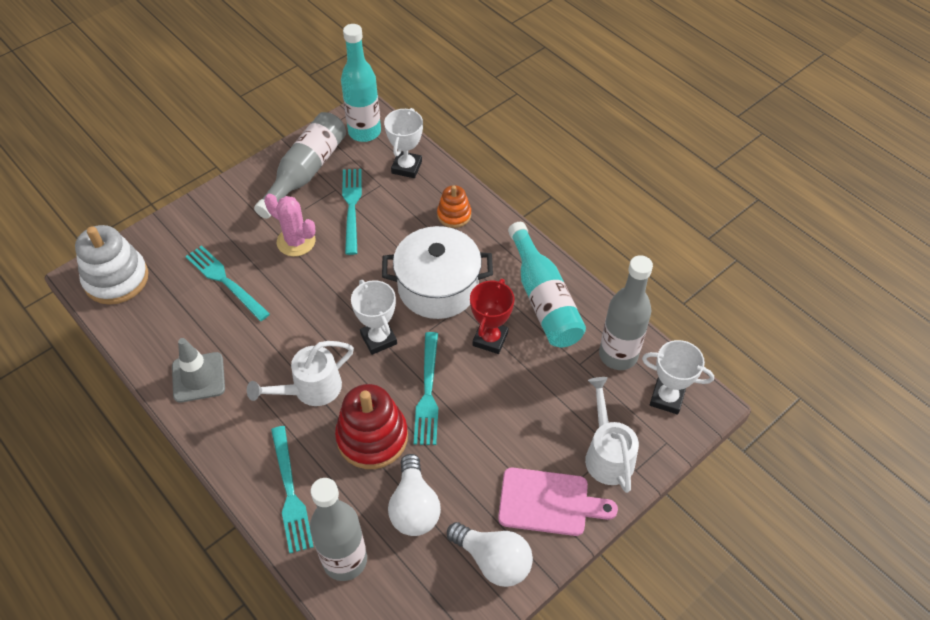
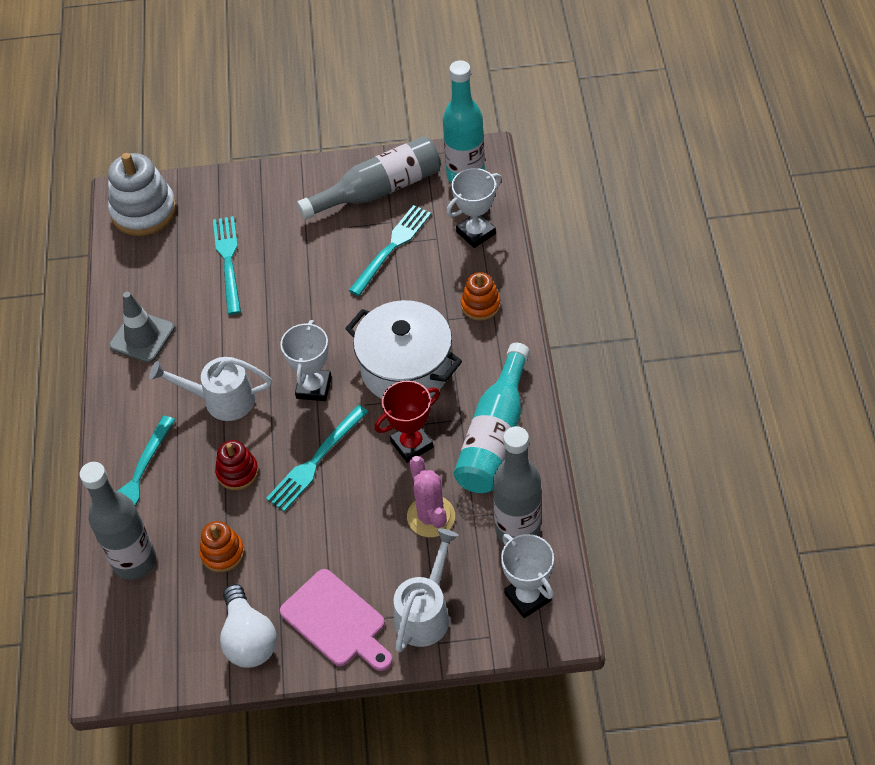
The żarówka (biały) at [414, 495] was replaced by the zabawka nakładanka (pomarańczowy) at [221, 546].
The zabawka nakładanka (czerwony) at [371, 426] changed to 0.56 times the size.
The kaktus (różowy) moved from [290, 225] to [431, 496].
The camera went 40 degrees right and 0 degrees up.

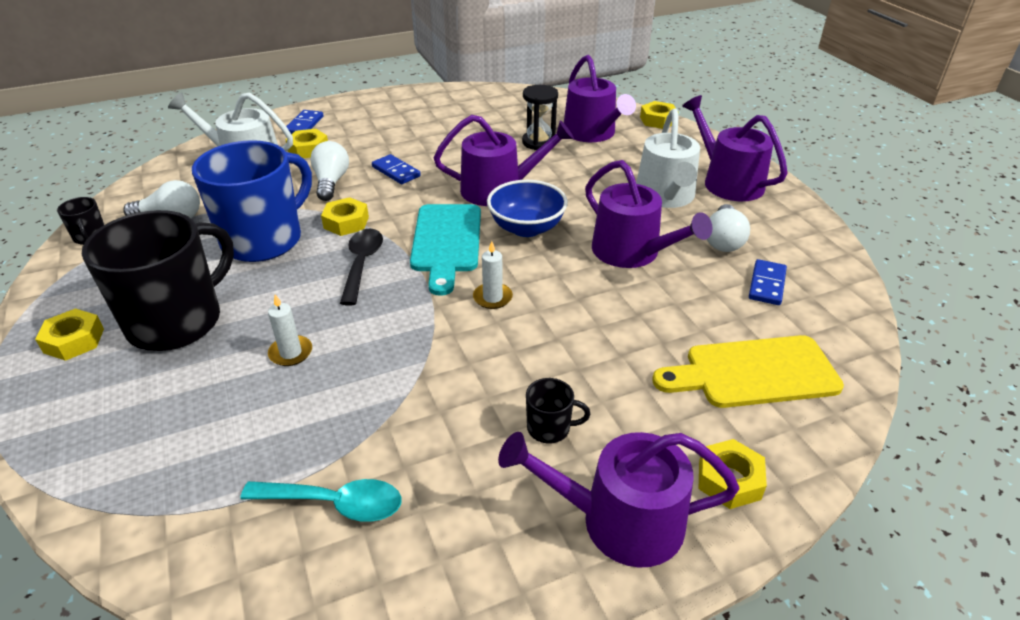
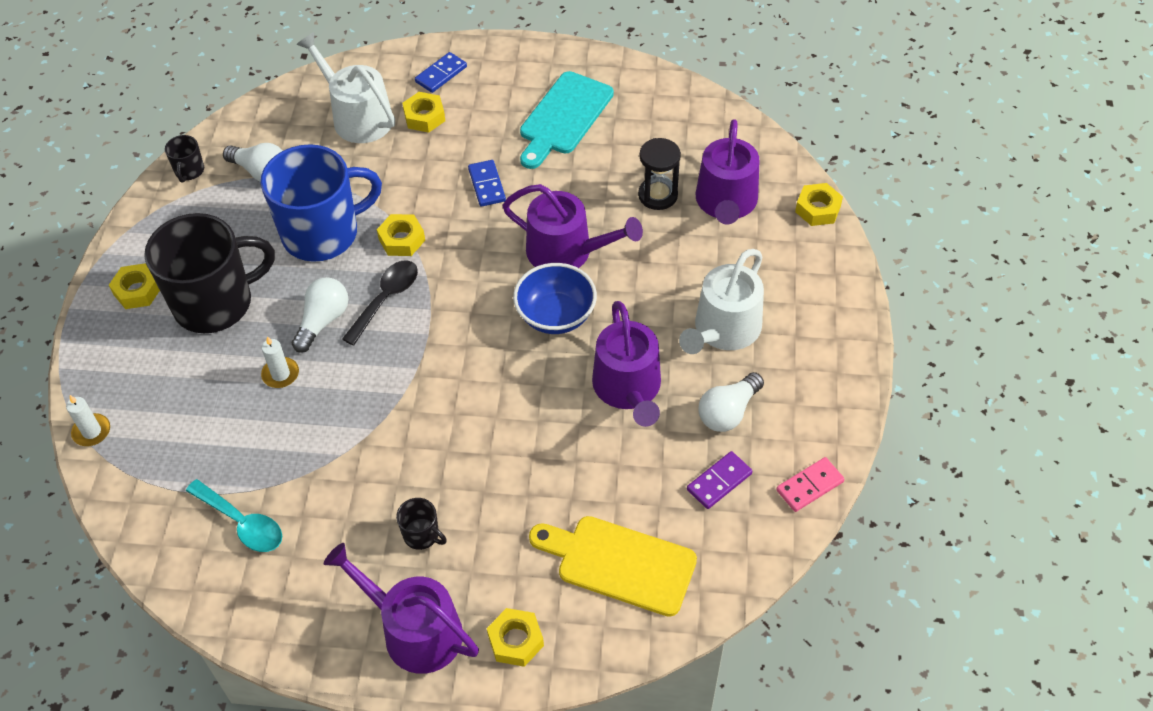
The świeca (biały) moved from [493, 275] to [88, 420].
The żarówka (biały) moved from [329, 171] to [320, 315].
The deska do krojenia (turkusowy) moved from [445, 250] to [567, 120].
The kostka domina (niebieski) at [768, 282] became the kostka domina (fioletowy) at [719, 480].
The kostka domina (różowy) at [810, 484] appeared.
The konewka (fioletowy) at [734, 148] disappeared.
The camera went 30 degrees right and 15 degrees up.

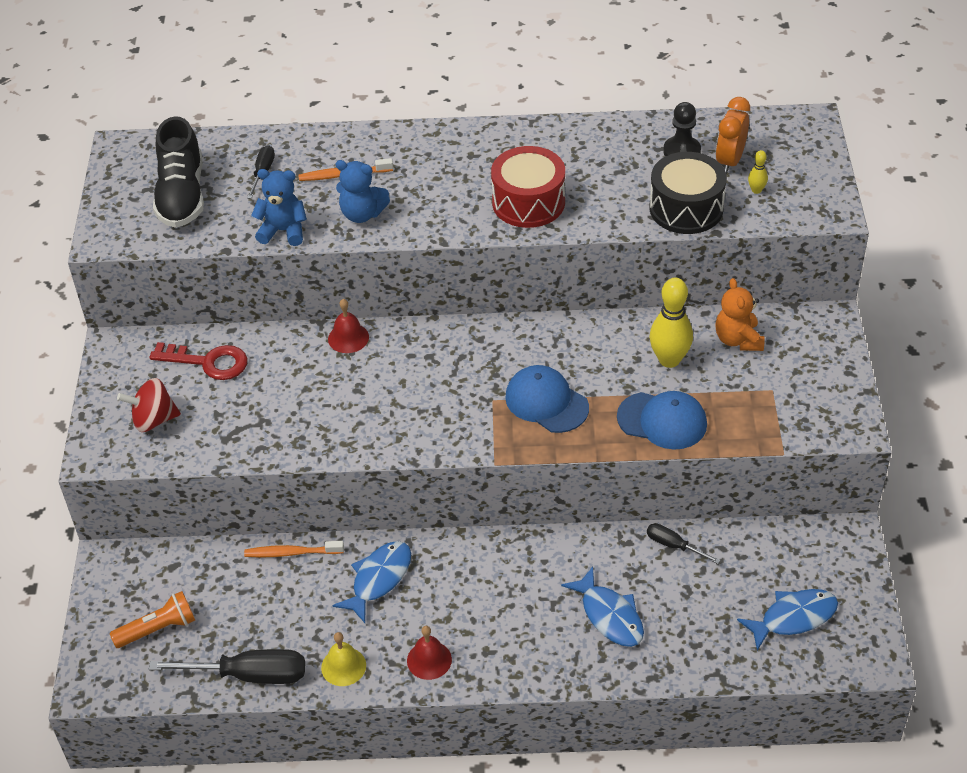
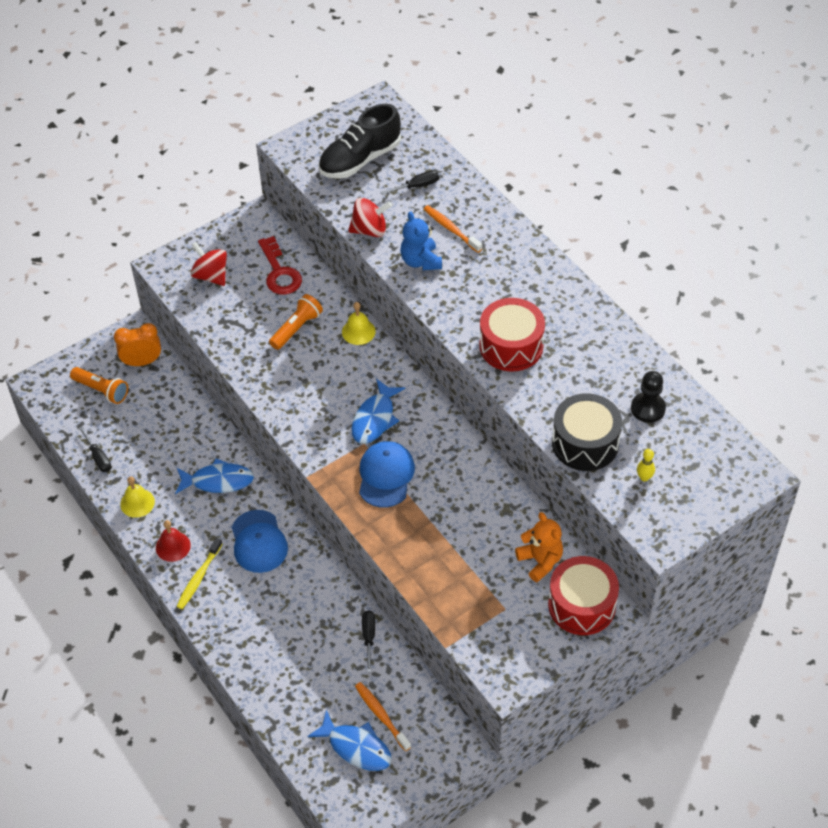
The śrubokręt (czarny) at [227, 666] changed to 0.54 times the size.
The budzik (pomarańczowy) moved from [733, 135] to [137, 344].
The szczoteczka do zębów (żółty) at [199, 573] appeared.
The czapka (niebieski) moved from [662, 420] to [260, 541].
The latarka (pomarańczowy) at [296, 322] appeared.
The dzwonek (czerwony) at [348, 326] became the dzwonek (żółty) at [359, 323].
The miś (niebieski) at [279, 207] was replaced by the bączek (czerwony) at [370, 217].
The ryba (niebieski) moved from [602, 607] to [378, 411].
The szczoteczka do zębów (pomarańczowy) moved from [294, 549] to [383, 716].
The miś (pomarańczowy) at [740, 314] turned 105 degrees clockwise.
The bęben (czerwony) at [583, 595] appeared.
The kręgiel (żółty) at [671, 323] disappeared.
The camera went 55 degrees right and 5 degrees up.

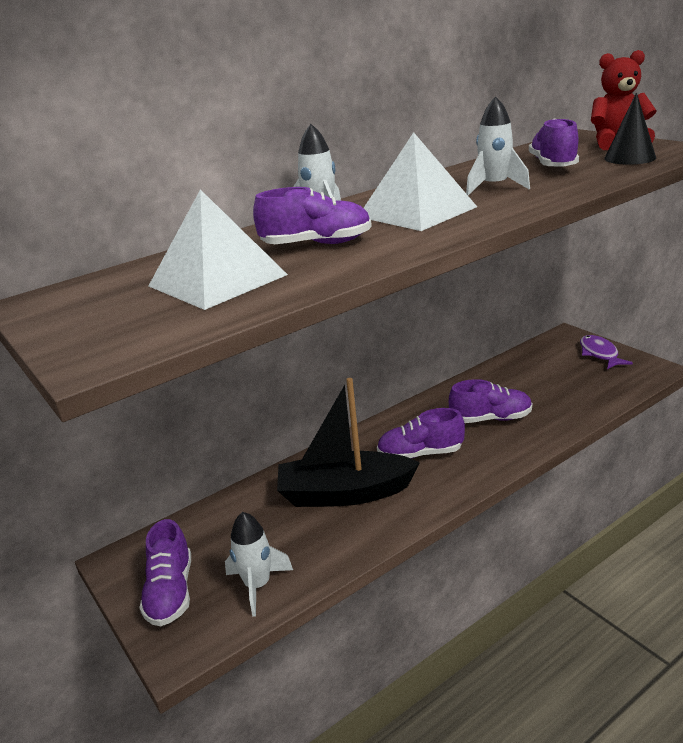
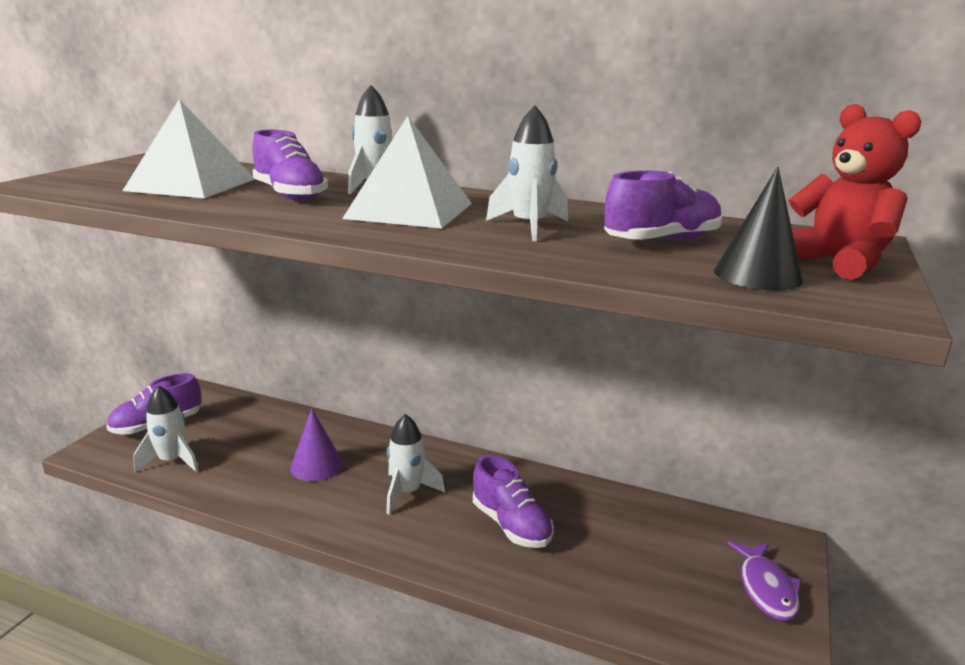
The łódka (czarny) at [348, 442] was replaced by the stożek (fioletowy) at [316, 445].
The but (fioletowy) at [421, 433] was replaced by the rakieta (biały) at [415, 464].
The ryba (fioletowy) at [606, 352] turned 135 degrees clockwise.
The camera went 55 degrees right and 5 degrees down.

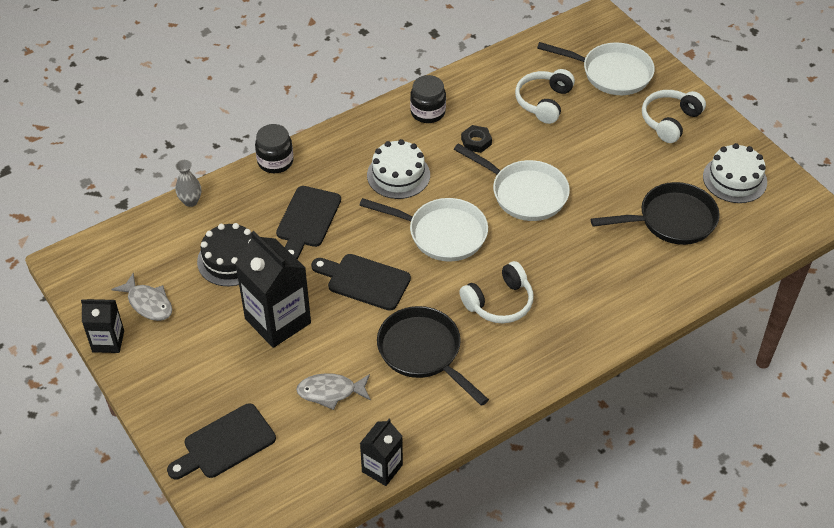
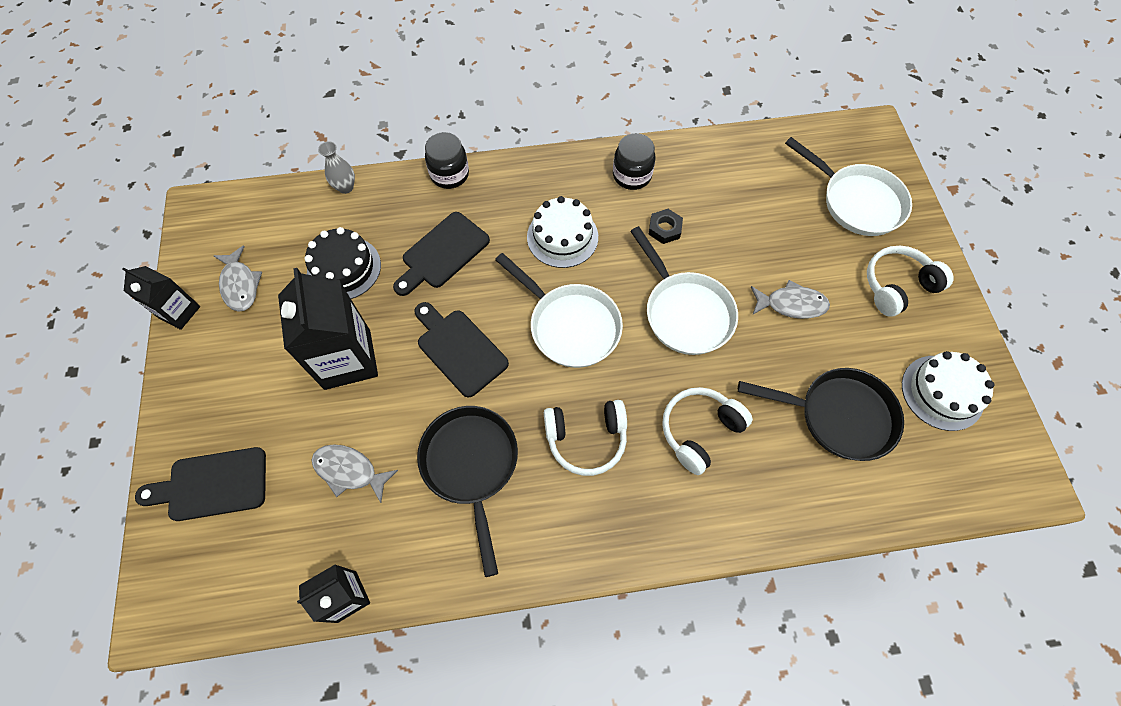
The słuchawki (biały) moved from [545, 96] to [707, 431].
The ryba (szary) at [790, 299] appeared.
The camera went 25 degrees right and 15 degrees up.

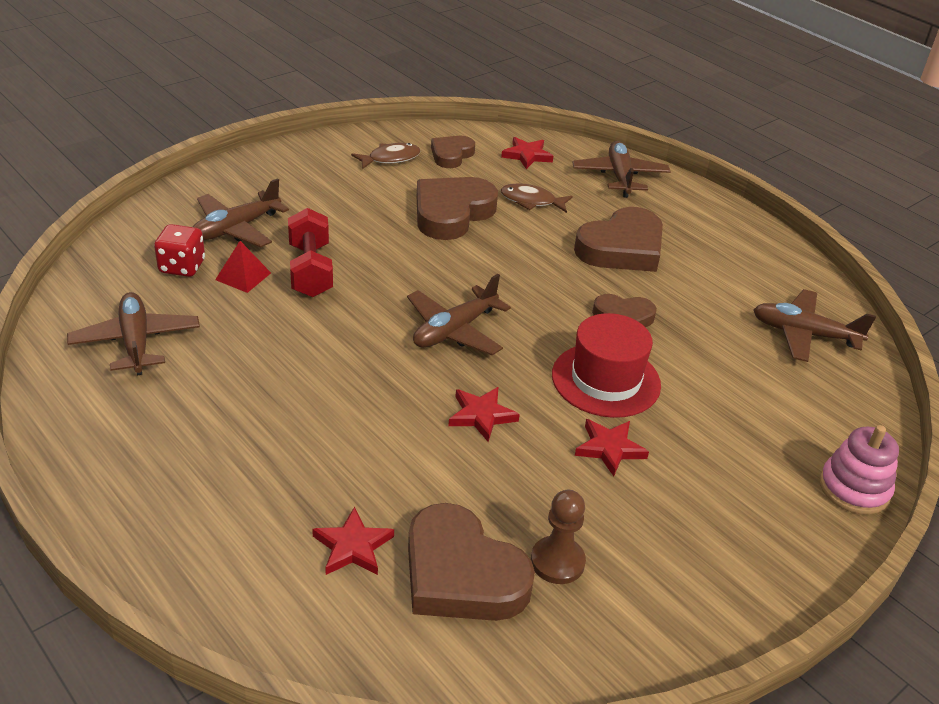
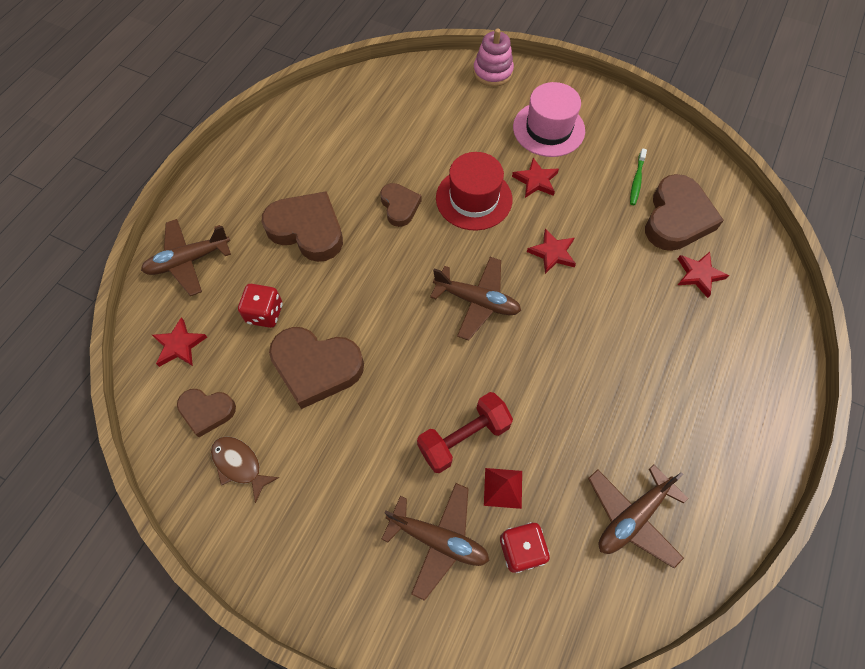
The ryba (brązowy) at [537, 198] was replaced by the kostka do gry (czerwony) at [260, 306].
The kapelusz (różowy) at [549, 119] appeared.
The pionek (brązowy) at [558, 537] was replaced by the szczoteczka do zębów (zielony) at [638, 176].
The samolot (brązowy) at [814, 325] disappeared.
The camera went 110 degrees left and 25 degrees up.

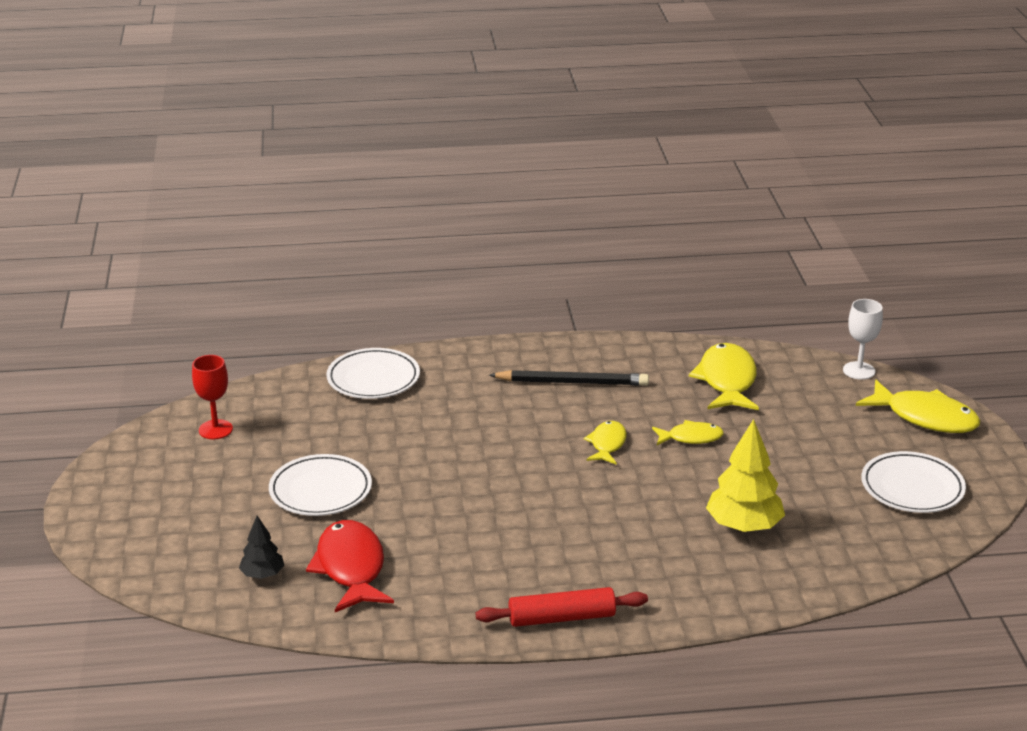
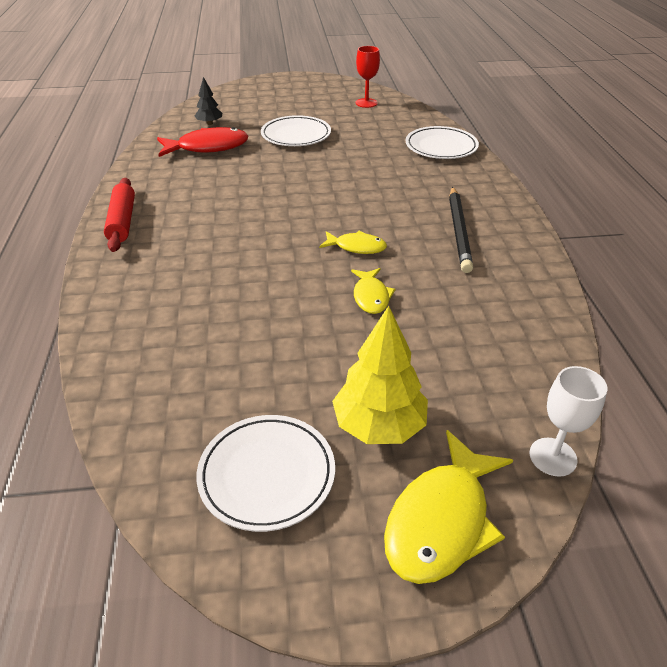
The drzewko (żółty) moved from [745, 475] to [380, 375].
The ryba (żółty) at [724, 376] disappeared.
The camera went 90 degrees right and 10 degrees up.

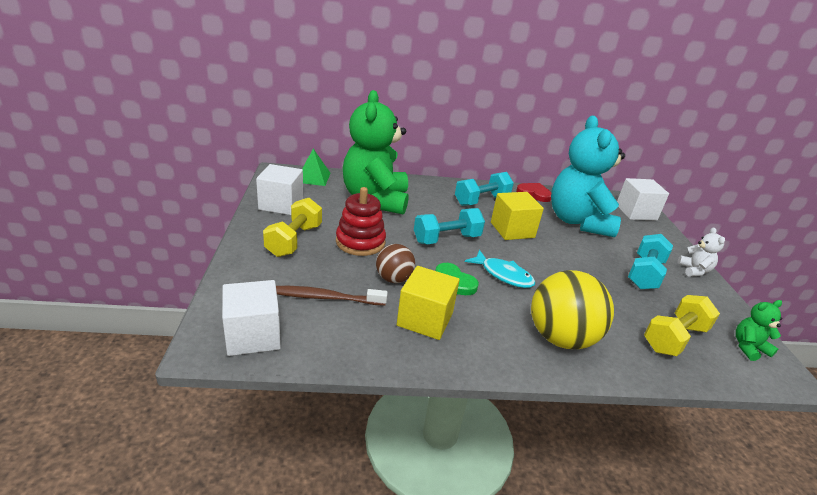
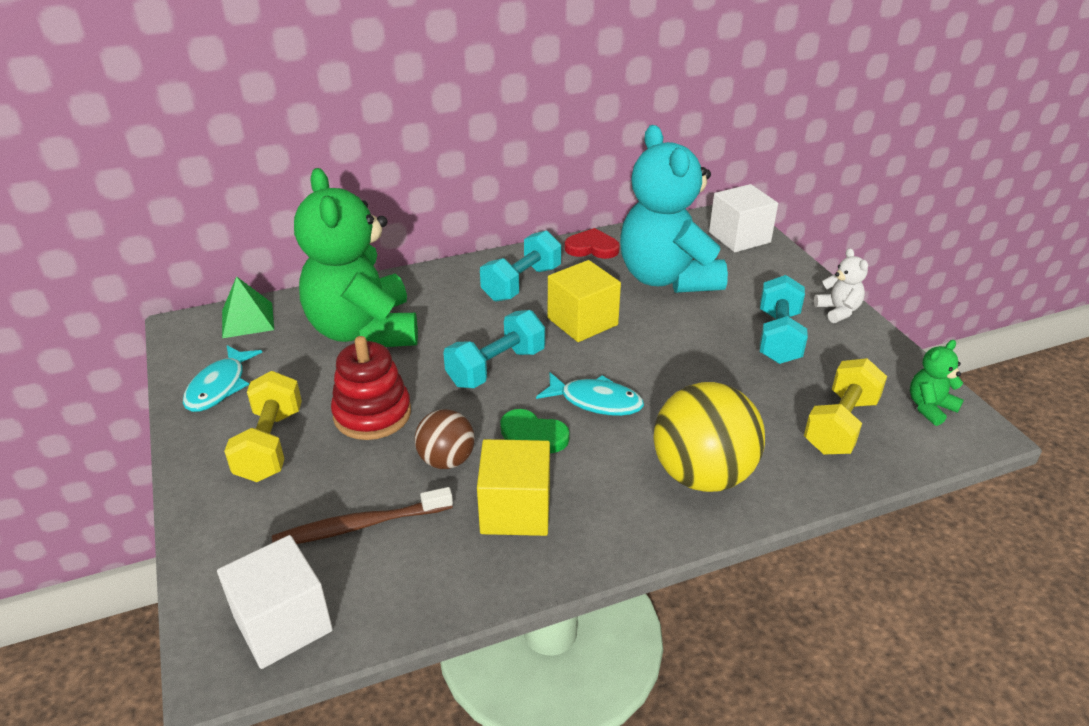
The sześcian (biały) at [279, 189] was replaced by the ryba (turkusowy) at [222, 378].
The camera went 15 degrees left and 5 degrees up.

